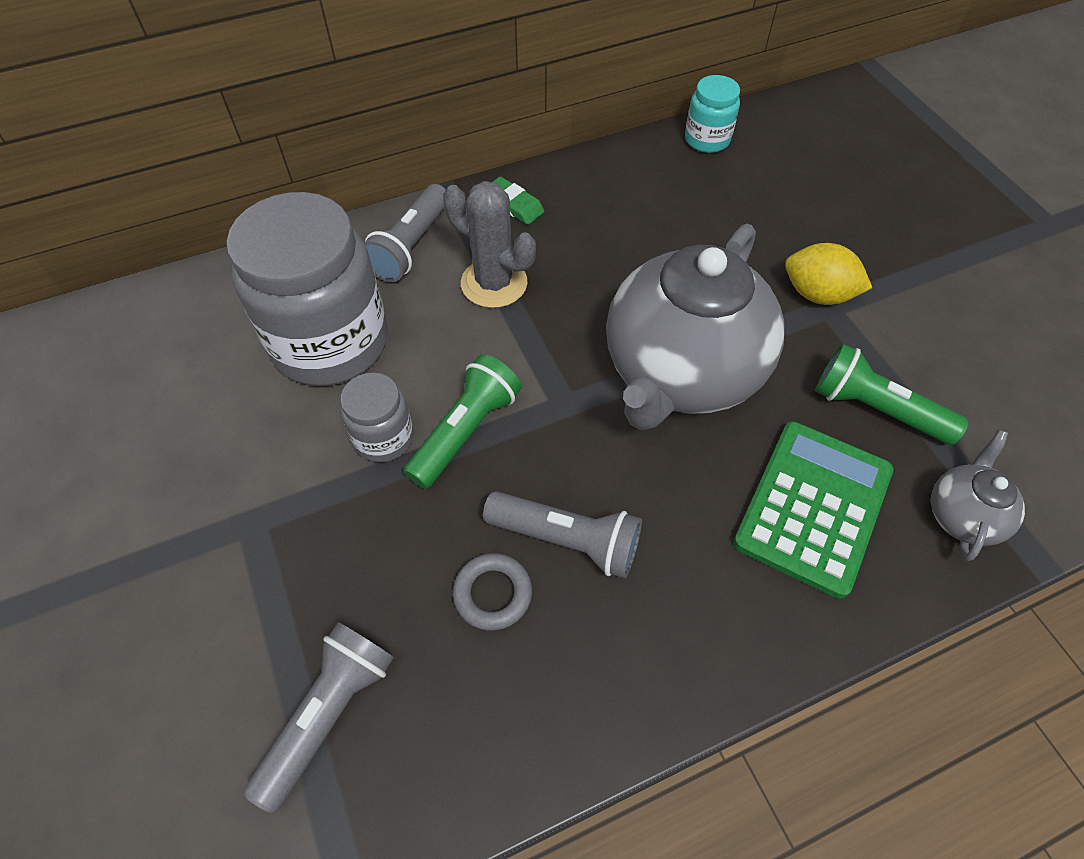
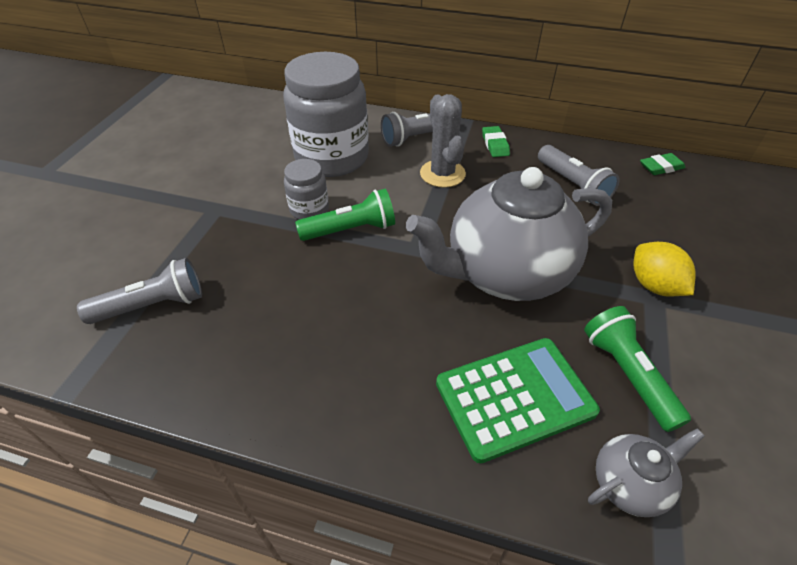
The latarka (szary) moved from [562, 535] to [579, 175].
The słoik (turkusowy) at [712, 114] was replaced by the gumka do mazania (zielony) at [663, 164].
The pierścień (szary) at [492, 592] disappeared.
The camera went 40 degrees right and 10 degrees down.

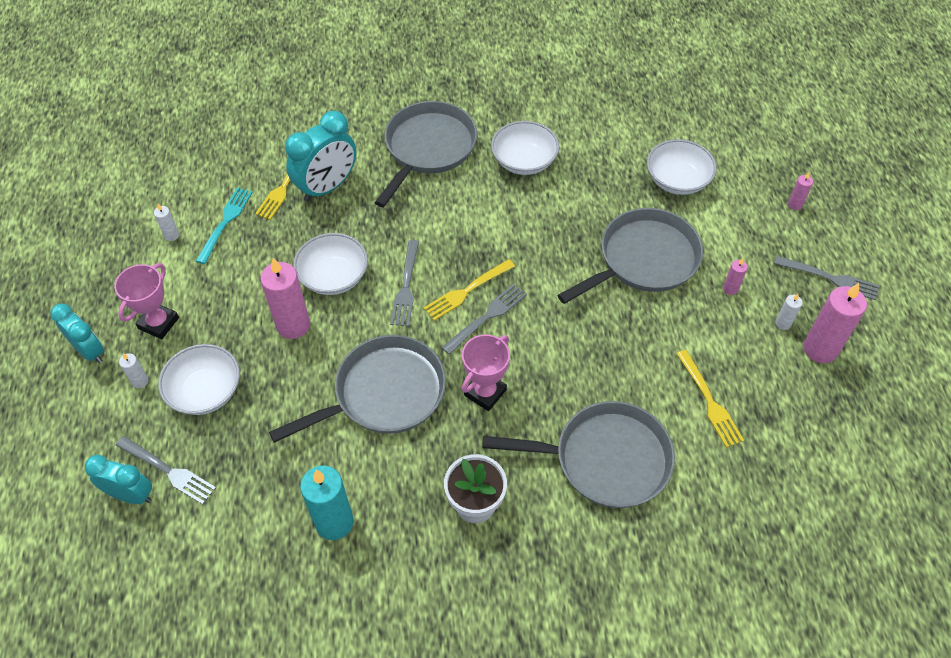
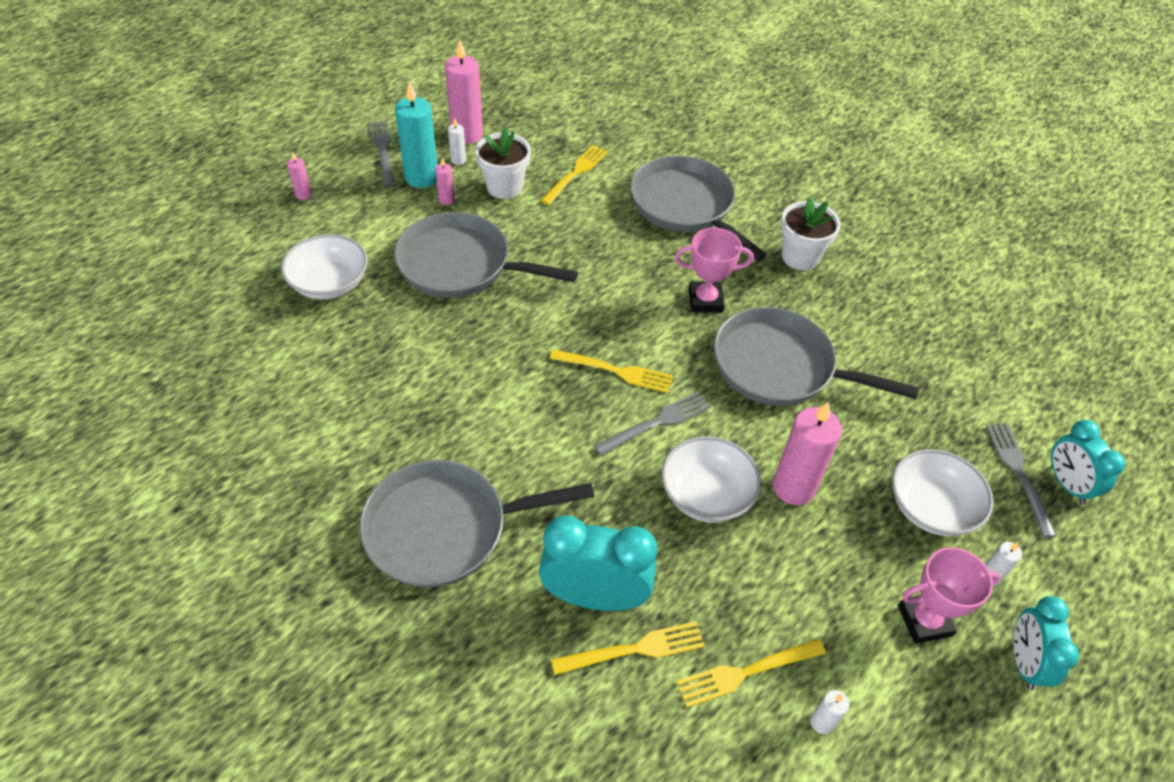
The świeca (turkusowy) moved from [326, 503] to [416, 134].
The doniczka (biały) at [503, 163] appeared.
The widelec (turkusowy) at [224, 225] became the widelec (żółty) at [751, 673].
The widelec (szary) at [484, 319] disappeared.
The miska (biały) at [525, 148] disappeared.
The camera went 130 degrees left and 5 degrees down.

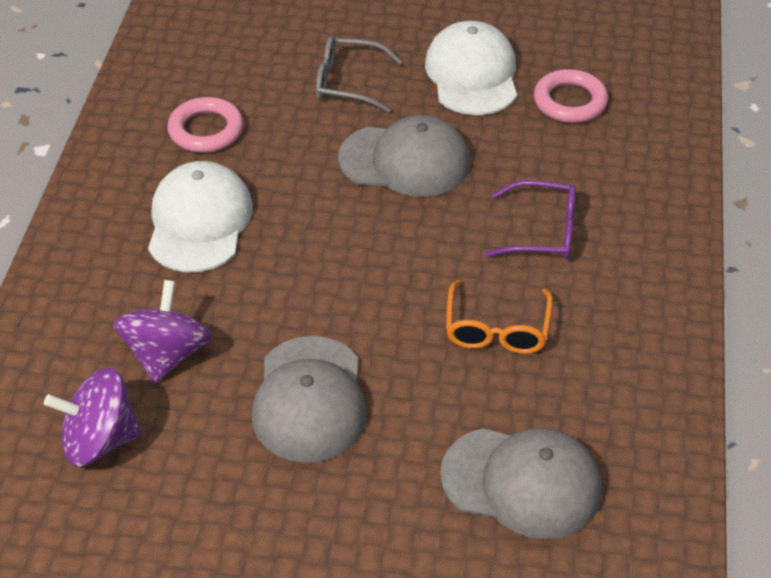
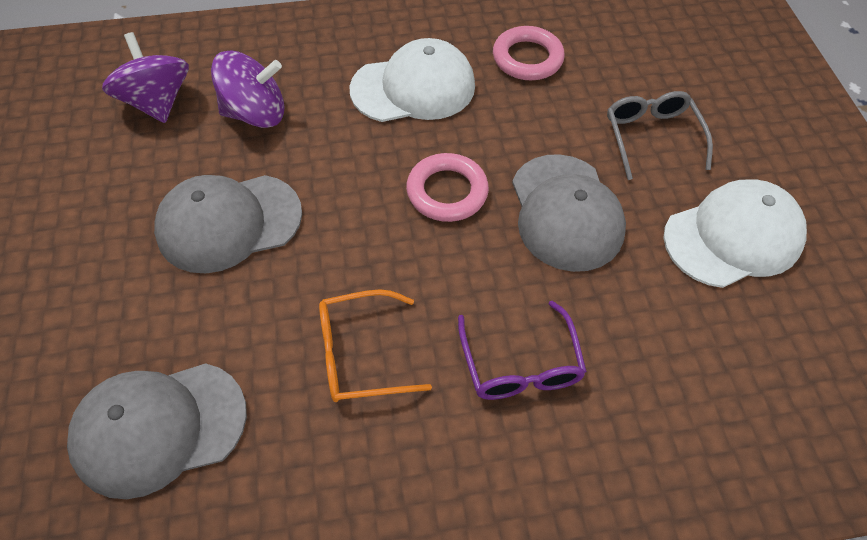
The czapka (szary) at [521, 483] turned 75 degrees clockwise.
The pierścień (różowy) moved from [571, 96] to [447, 187].
The camera went 70 degrees right and 10 degrees up.

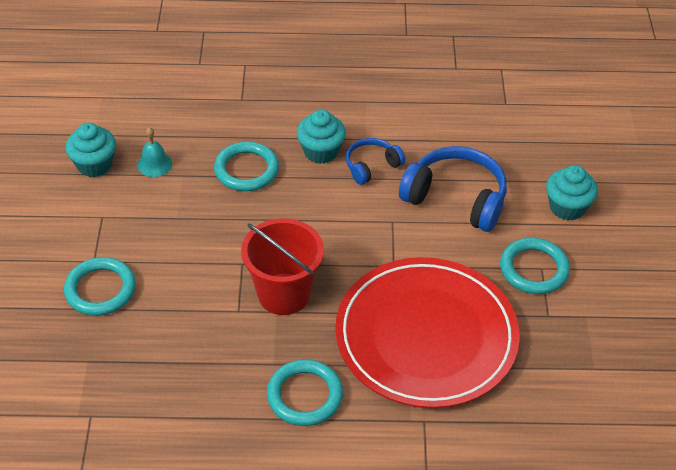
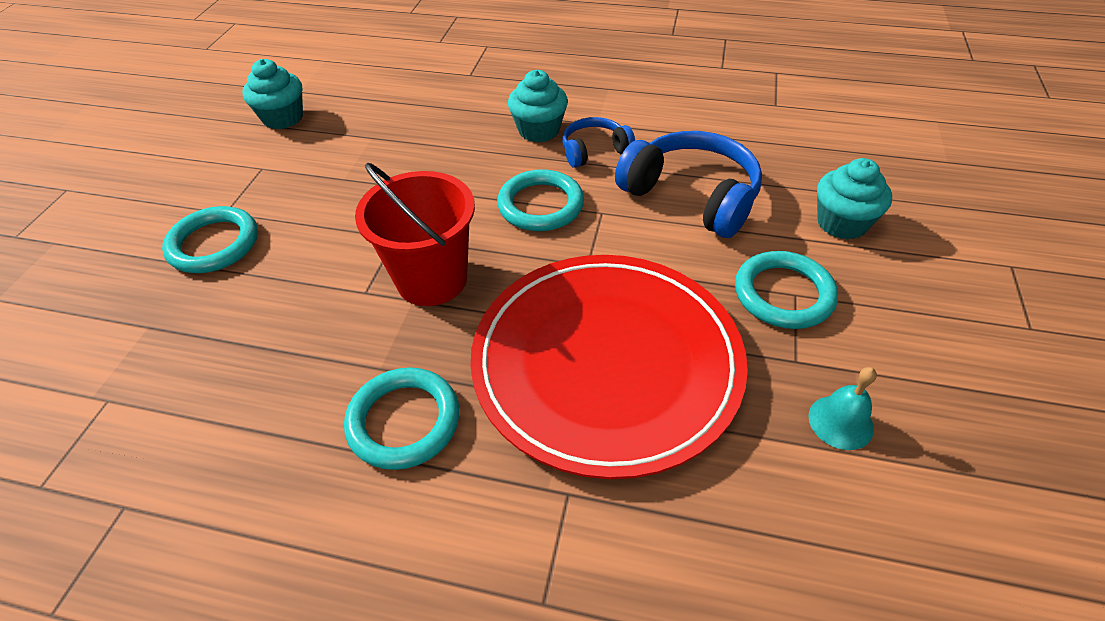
The pierścień (turkusowy) moved from [246, 166] to [540, 200].
The dzwonek (turkusowy) moved from [154, 152] to [842, 408].
The camera went 15 degrees right and 0 degrees up.

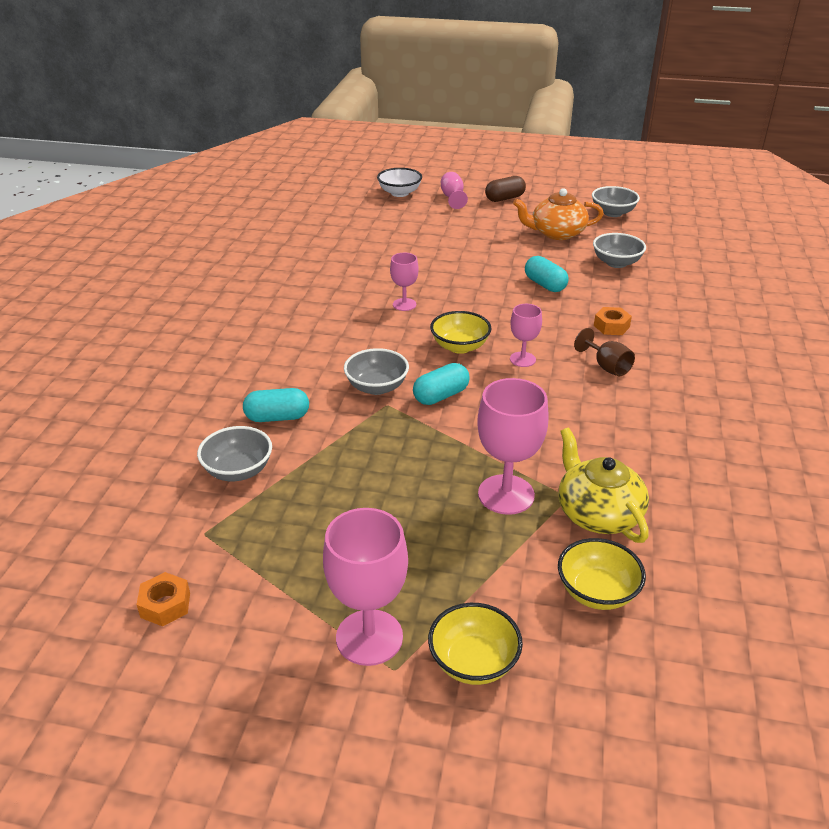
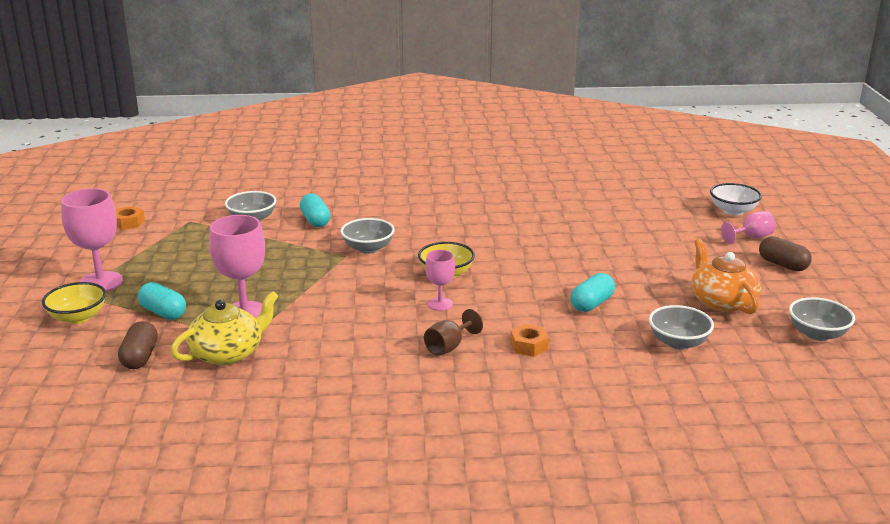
The miska (żółty) at [602, 574] was replaced by the kapsułka (brązowy) at [138, 345].
The kapsułka (turkusowy) moved from [441, 384] to [162, 301].
The kielich (różowy) at [404, 282] disappeared.
The camera went 75 degrees right and 10 degrees down.

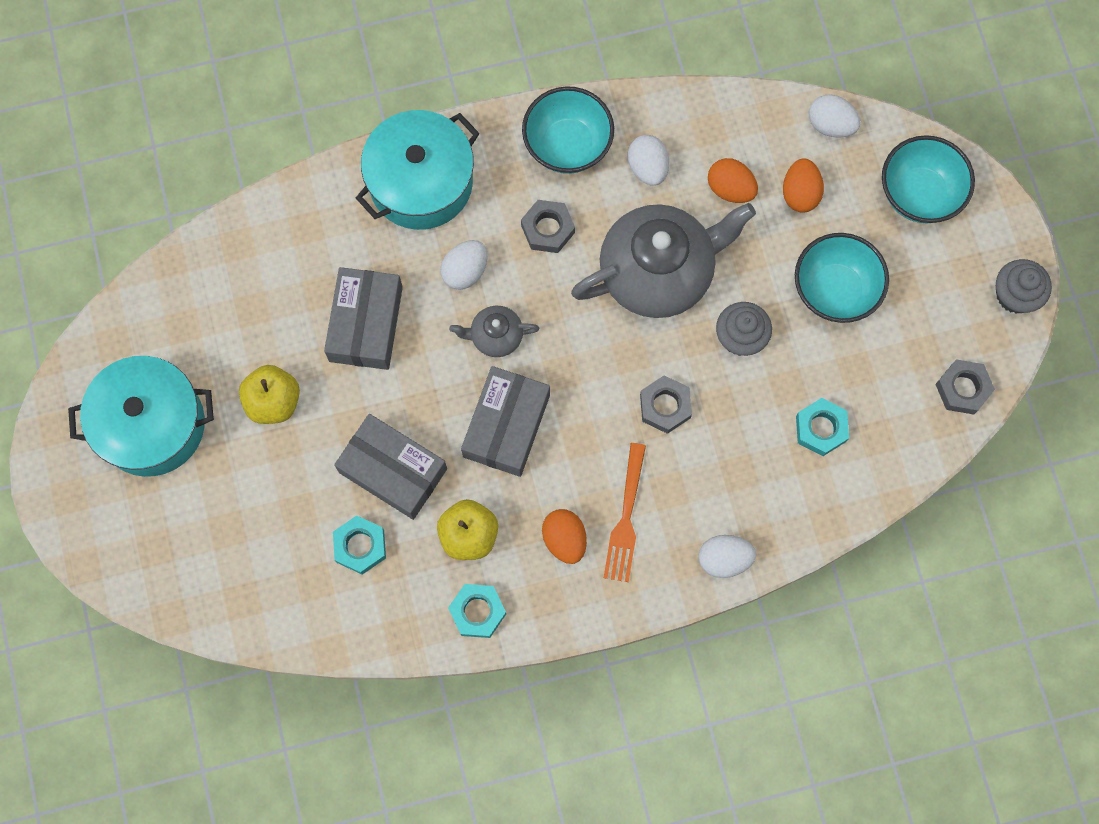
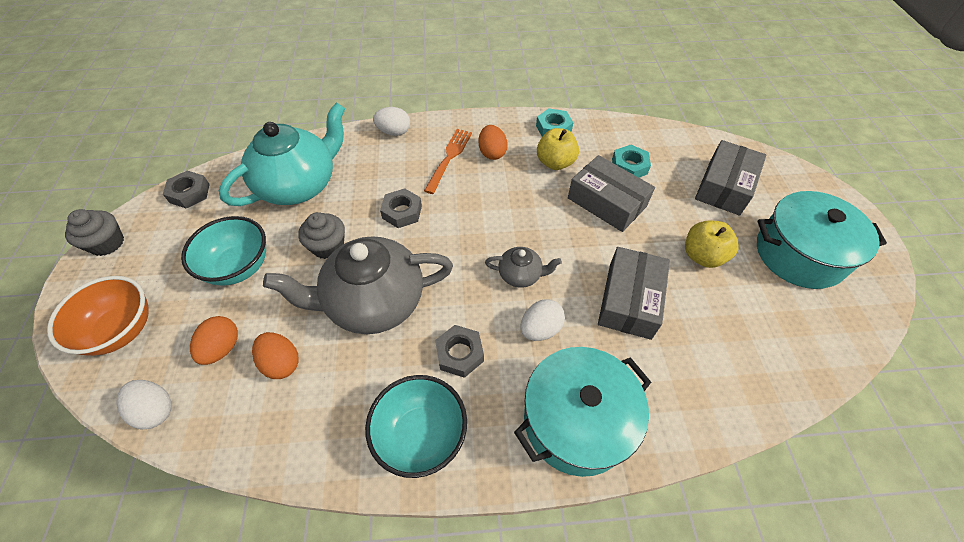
The miska (turkusowy) at [928, 179] became the miska (pomarańczowy) at [98, 316].
The nakrętka (turkusowy) at [822, 427] was replaced by the imbryk (turkusowy) at [282, 154].
The pudełko (szary) moved from [505, 421] to [730, 178].
The jajko (biały) at [648, 160] disappeared.
The camera went 170 degrees left and 20 degrees down.

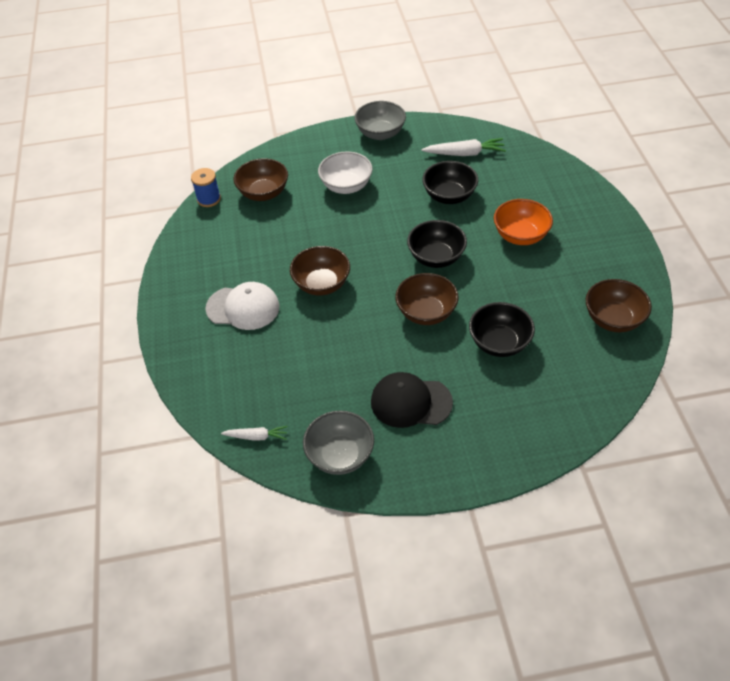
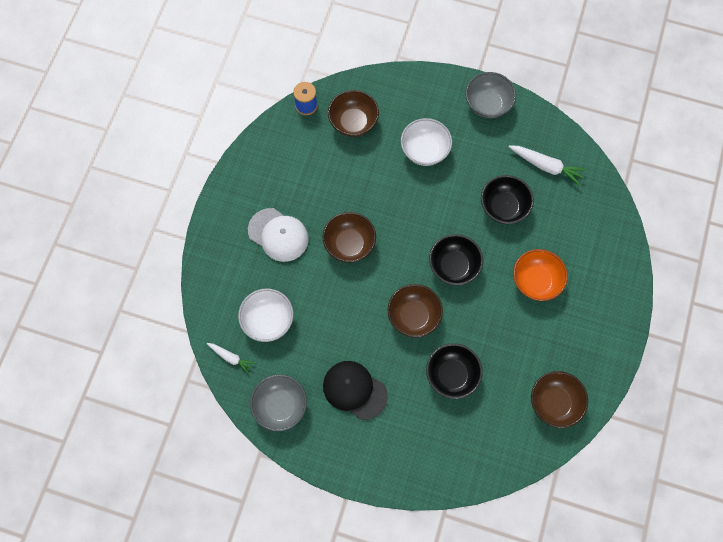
The miska (biały) at [266, 315] appeared.
The camera went 25 degrees right and 20 degrees up.

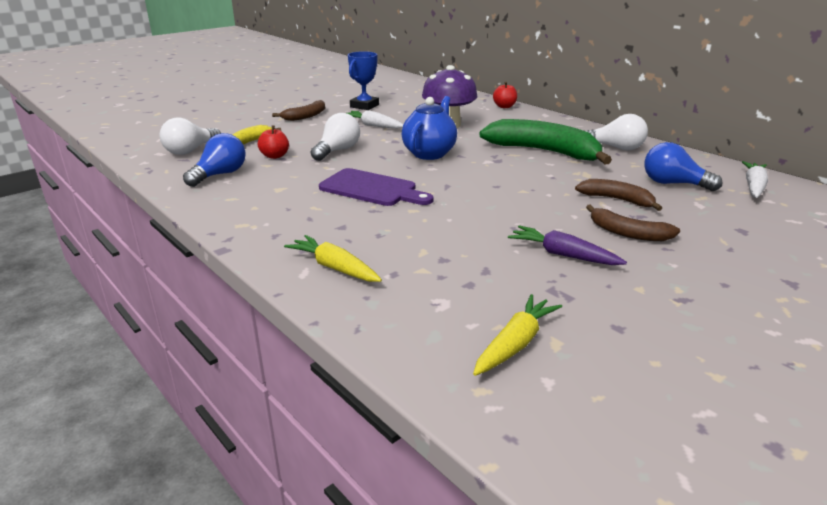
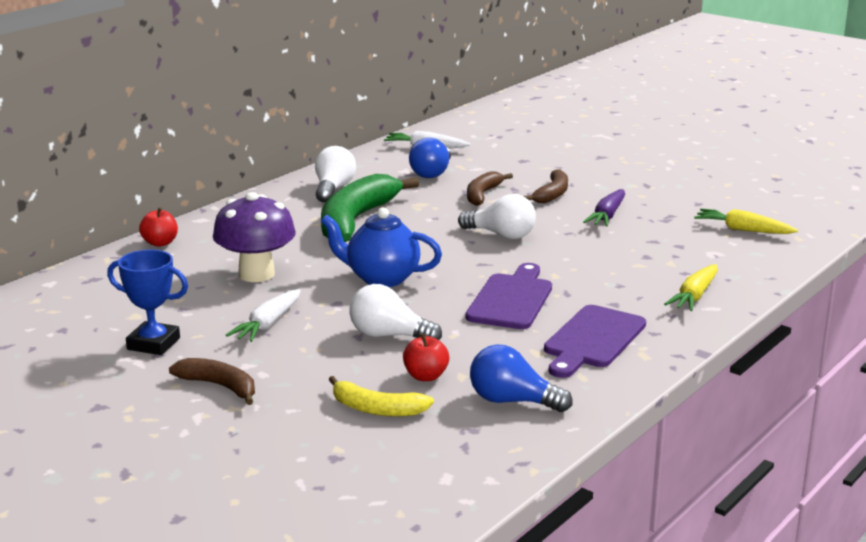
The żarówka (biały) moved from [190, 136] to [497, 216].
The deska do krojenia (fioletowy) at [595, 341] appeared.
The camera went 100 degrees left and 5 degrees down.

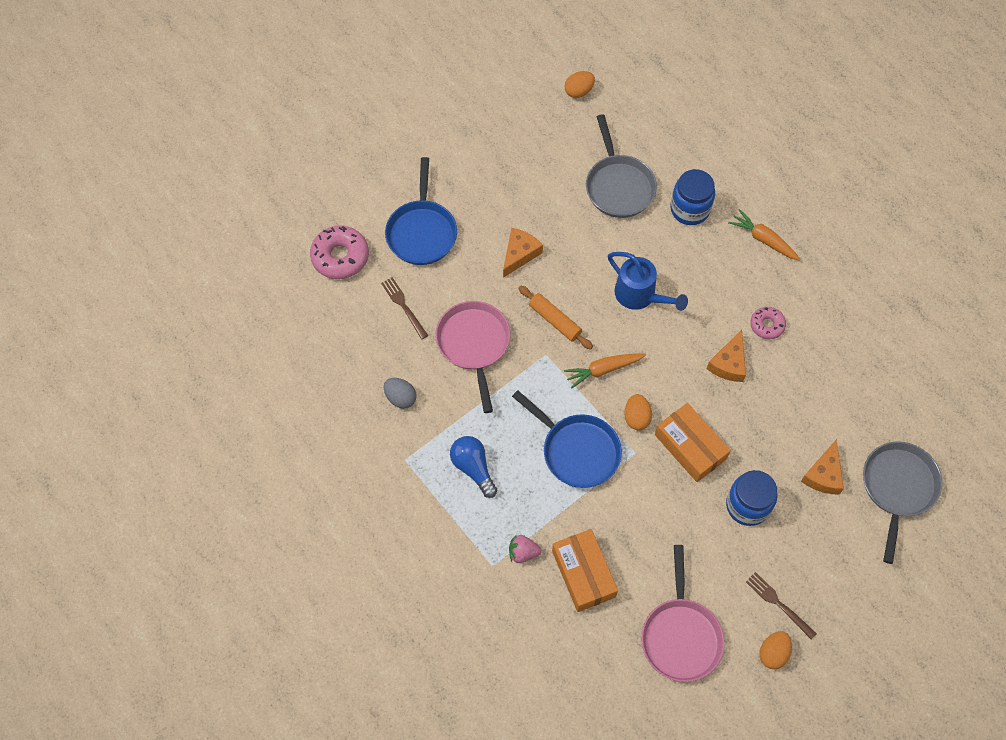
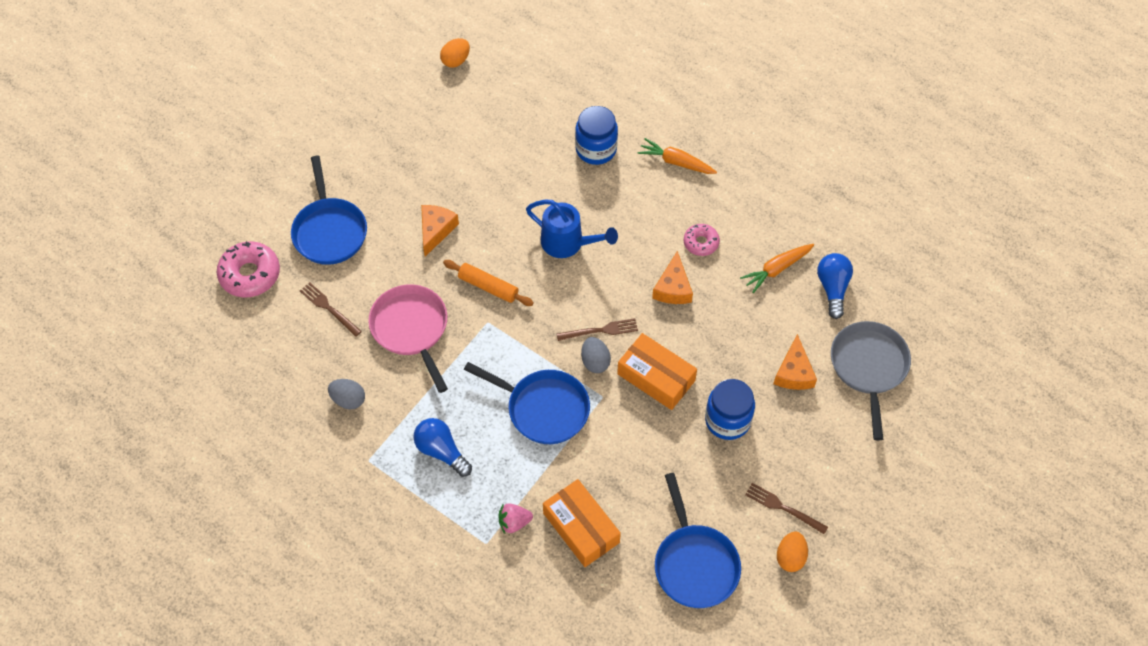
The widelec (brązowy) at [597, 329] appeared.
The jajko (pomarańczowy) at [638, 412] became the jajko (szary) at [596, 355].
The patelnia (różowy) at [682, 613] became the patelnia (niebieski) at [698, 540].
The marchewka (pomarańczowy) moved from [605, 371] to [777, 268].
The żarówka (niebieski) at [835, 286] appeared.
The patelnia (szary) at [621, 166] disappeared.
The camera went 15 degrees left and 5 degrees down.

